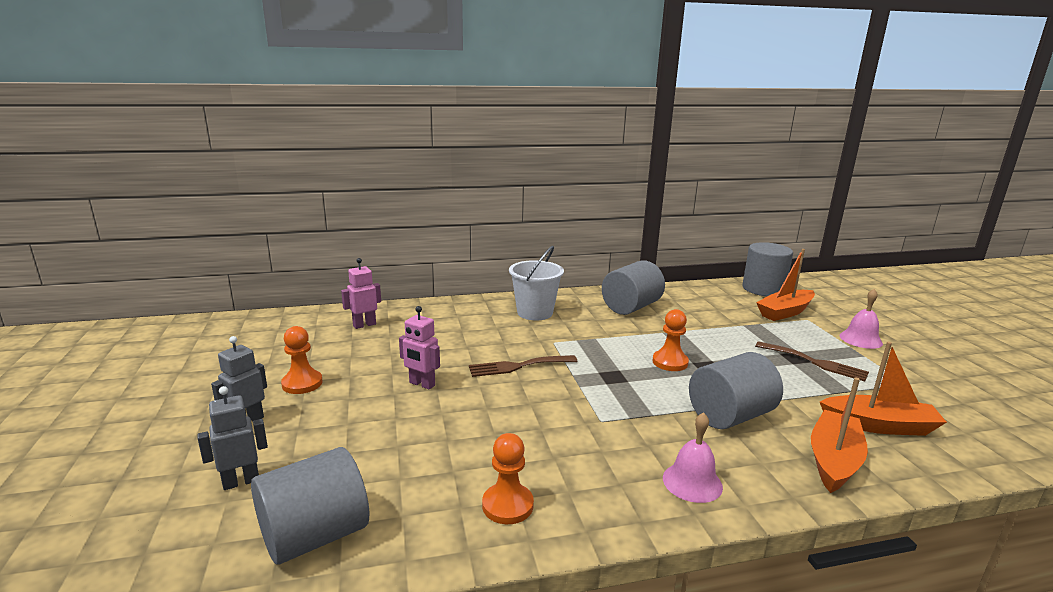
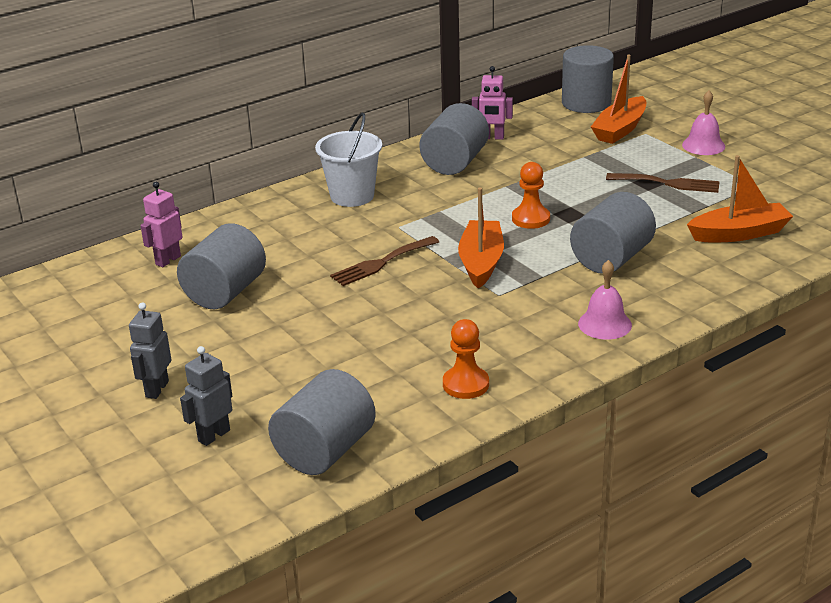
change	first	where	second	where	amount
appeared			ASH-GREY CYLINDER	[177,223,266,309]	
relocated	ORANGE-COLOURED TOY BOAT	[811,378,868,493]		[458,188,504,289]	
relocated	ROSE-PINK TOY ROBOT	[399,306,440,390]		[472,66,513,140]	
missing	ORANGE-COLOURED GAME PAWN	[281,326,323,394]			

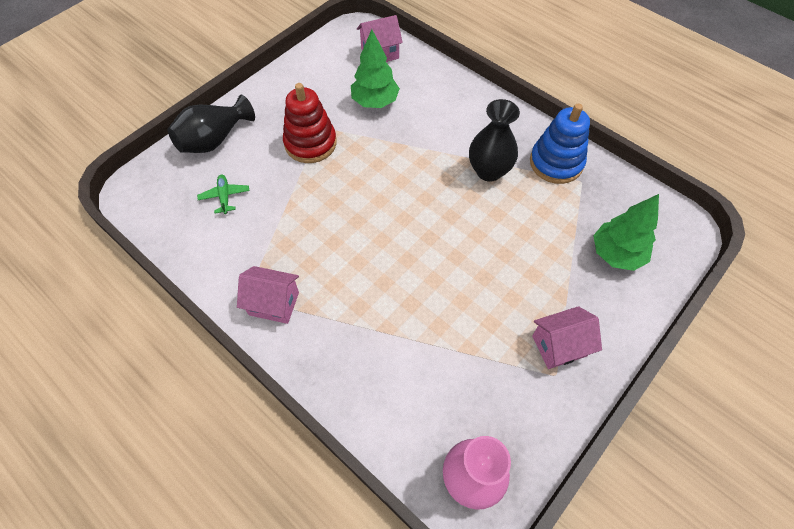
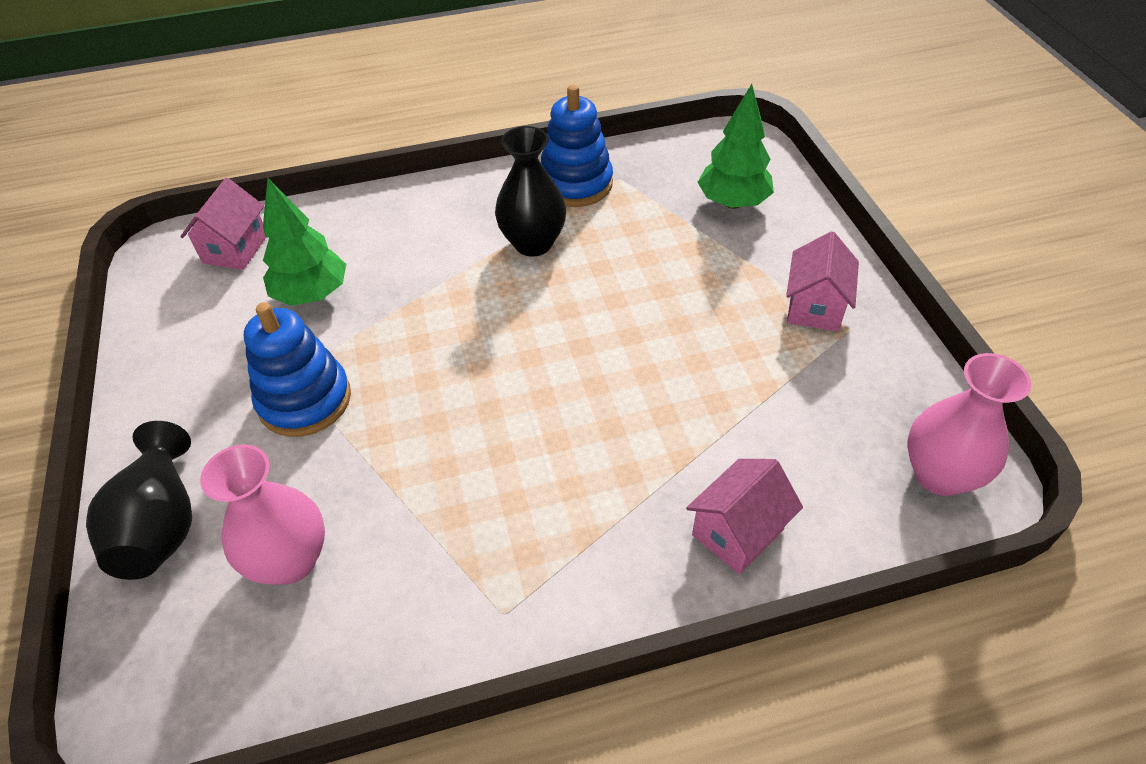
change	first	where	second	where	amount
exchanged	EMERALD AEROPLANE	[197,174,249,214]	ROSE-PINK TALL VASE	[200,444,325,585]	
colour	CRIMSON STACKING RINGS	[283,83,337,163]	ROYAL BLUE STACKING RINGS	[244,302,351,437]	
relocated	ROSE-PINK TOY HOUSE	[237,266,299,324]		[686,459,803,574]	

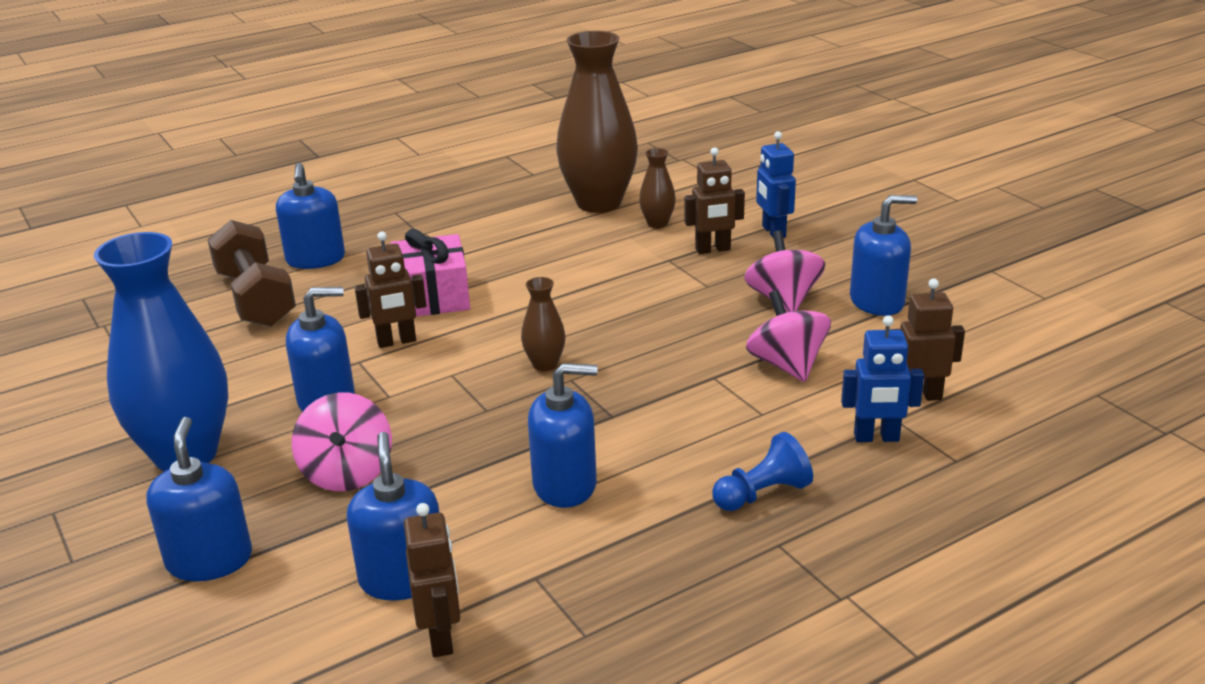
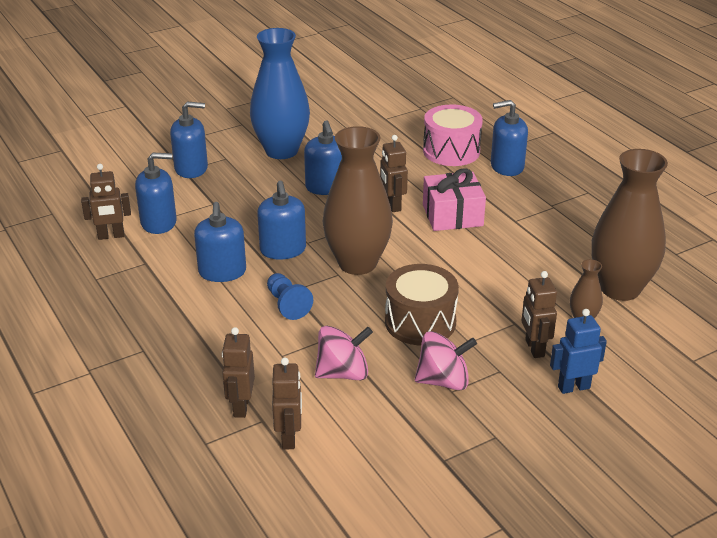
change	first	where	second	where	amount
colour	ROYAL BLUE TOY ROBOT	[841,316,924,442]	BROWN TOY ROBOT	[222,327,255,418]	
relocated	ROYAL BLUE SOAP PUMP	[850,195,917,316]		[257,181,306,260]	
relocated	ROYAL BLUE GAME PAWN	[712,432,813,511]		[267,273,313,320]	
size	BROWN TALL VASE	[521,277,566,371]		[323,126,393,275]	x2.28
appeared			BROWN SNARE DRUM	[385,264,459,345]	
exchanged	BROWN HAND WEIGHT	[207,220,296,327]	ROSE-PINK SNARE DRUM	[423,105,483,166]	
missing	ROSE-PINK SPINNING TOP	[292,392,392,491]			

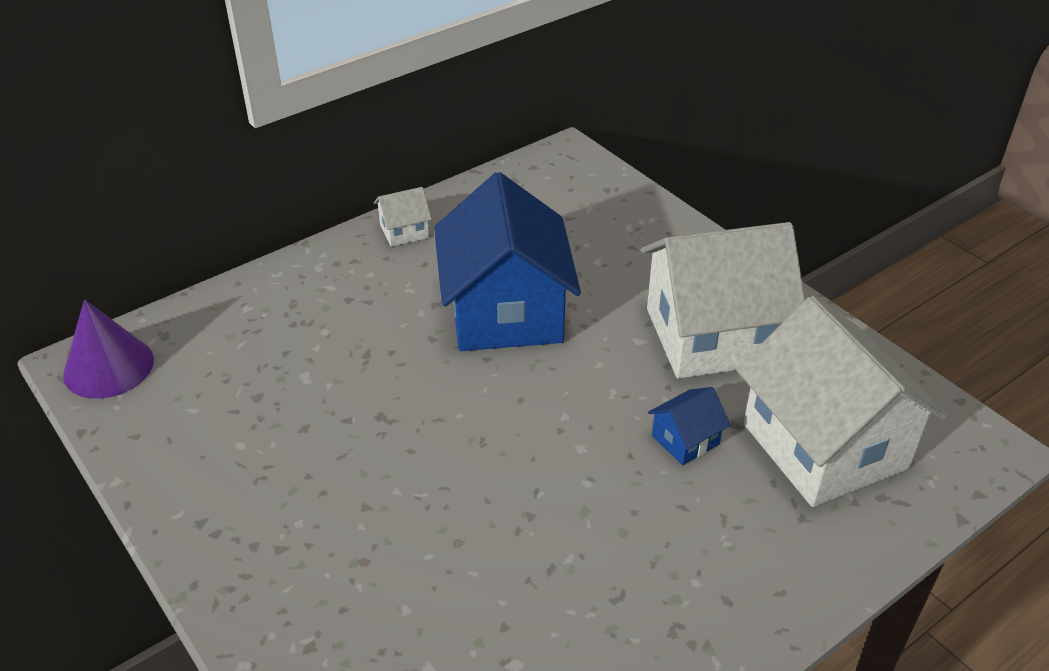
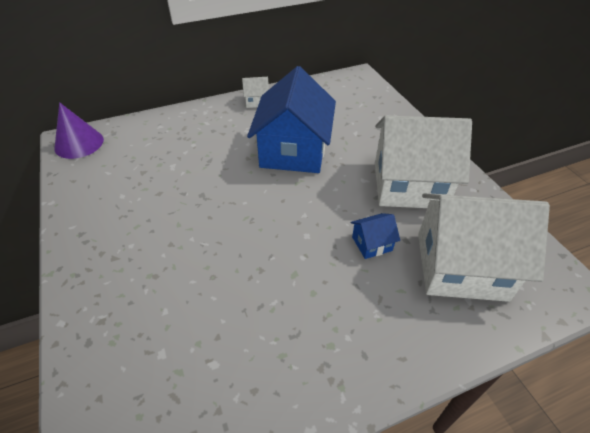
change	first	where	second	where	amount
spun	SNOW-WHITE TOY HOUSE	[736,296,948,507]		[418,194,550,302]	75 degrees counterclockwise

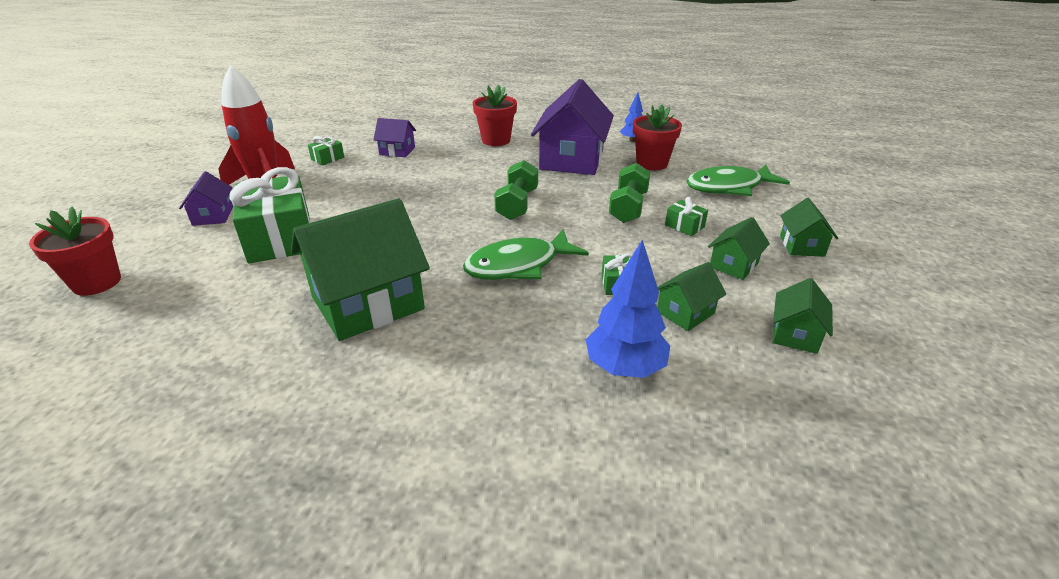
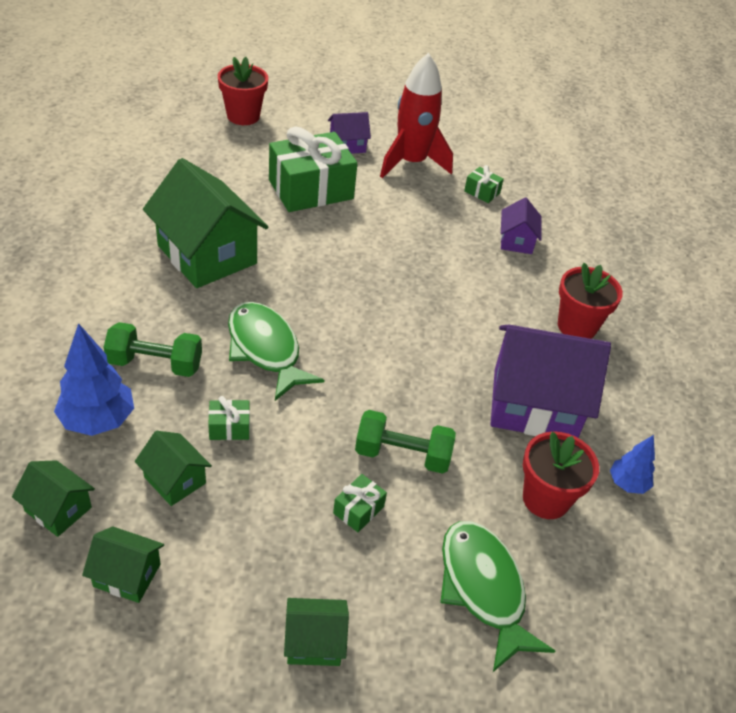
change	first	where	second	where	amount
relocated	EMERALD TOY HOUSE	[708,217,770,280]		[12,460,95,537]	
relocated	EMERALD HAND WEIGHT	[494,160,538,220]		[104,322,202,377]	

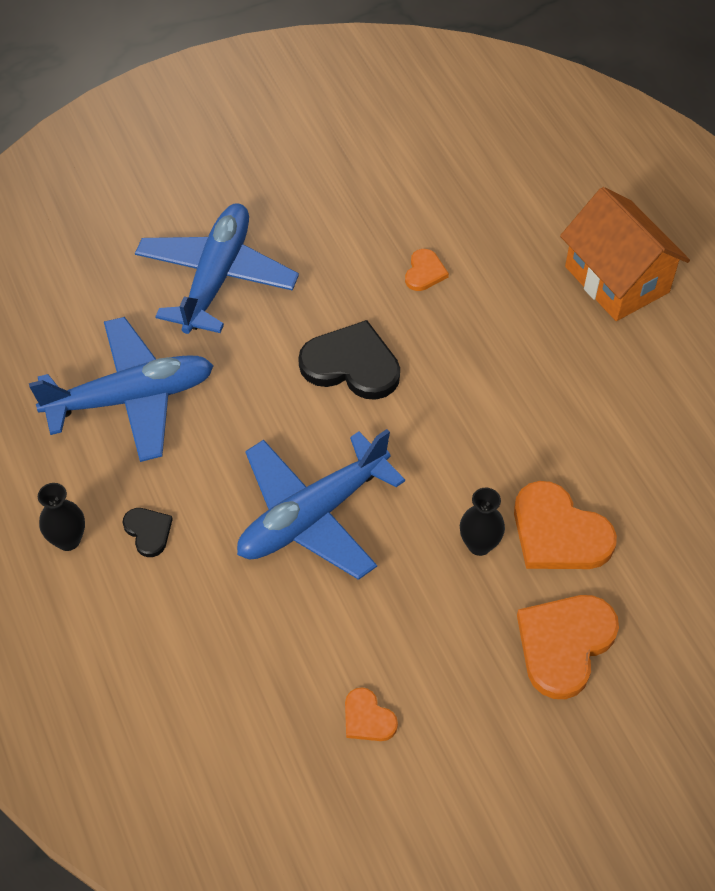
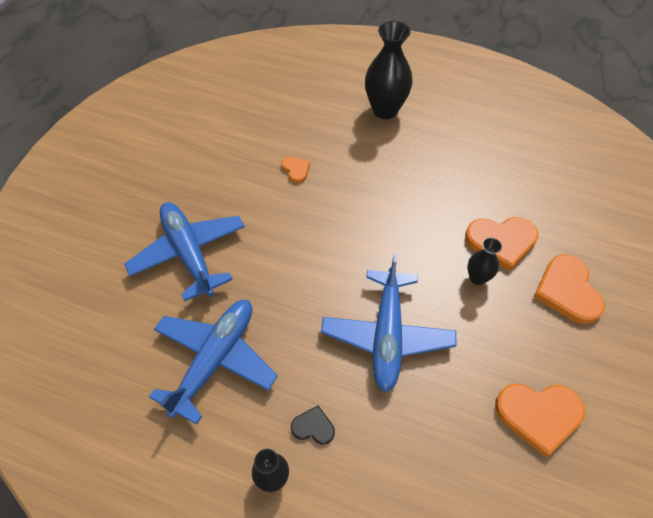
change	first	where	second	where	amount
exchanged	ORANGE-COLOURED TOY HOUSE	[560,187,690,321]	EBONY TALL VASE	[365,21,413,119]	
size	ORANGE-COLOURED HEART	[345,687,398,741]		[495,383,585,457]	x1.95
missing	EBONY HEART	[298,320,400,400]			

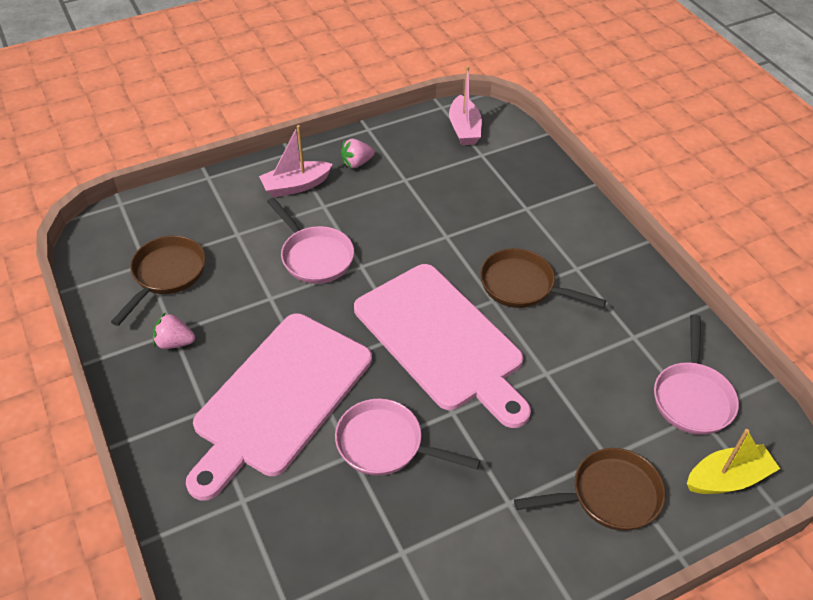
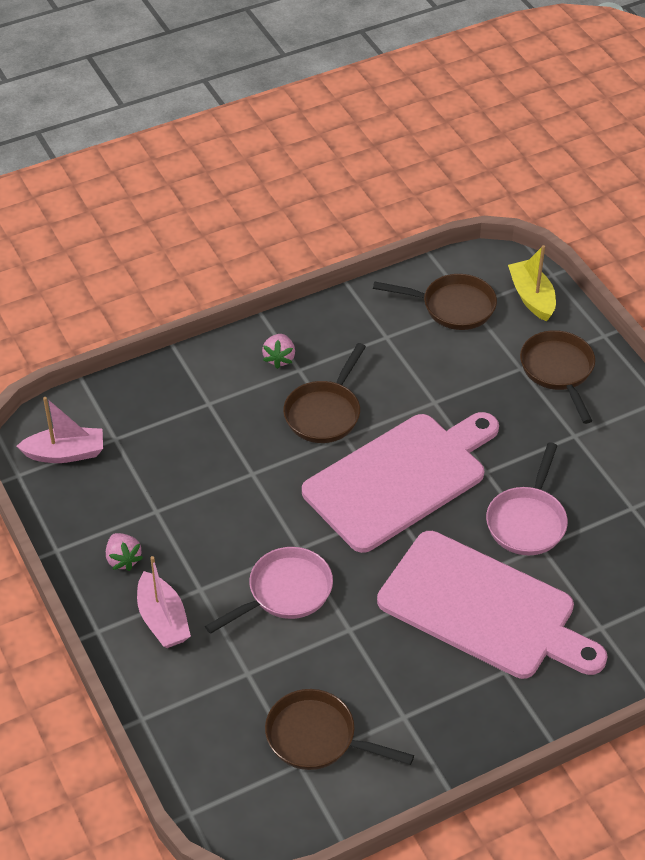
change	first	where	second	where	amount
relocated	ROSE-PINK BERRY	[153,312,195,349]		[262,334,295,369]	
colour	ROSE-PINK SKILLET	[654,315,739,435]	BROWN SKILLET	[373,274,497,330]	

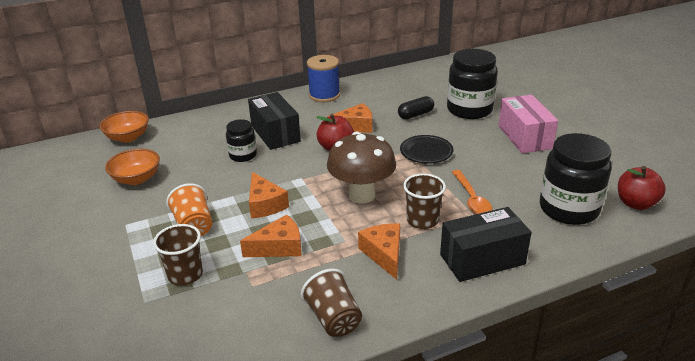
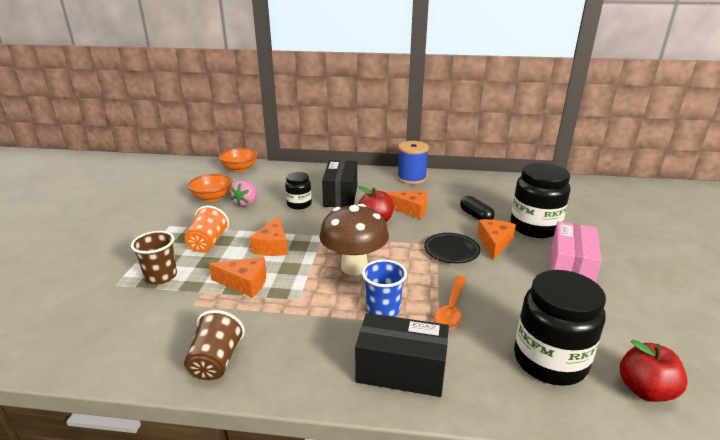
change	first	where	second	where	amount
appeared			ROSE-PINK BERRY	[231,181,257,207]	
colour	BROWN CUP	[403,173,446,229]	ROYAL BLUE CUP	[362,260,407,317]	
spun	EBONY CAPSULE	[398,96,434,119]		[460,196,495,220]	60 degrees clockwise
relocated	ORANGE-COLOURED CHEESE	[358,223,400,280]		[477,219,516,260]	

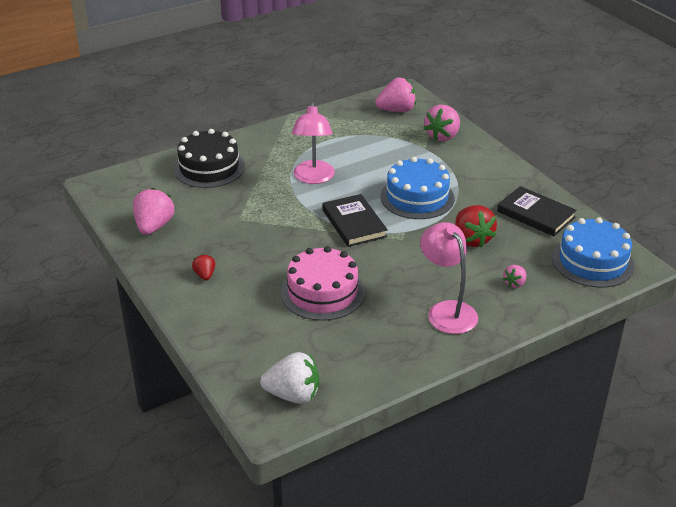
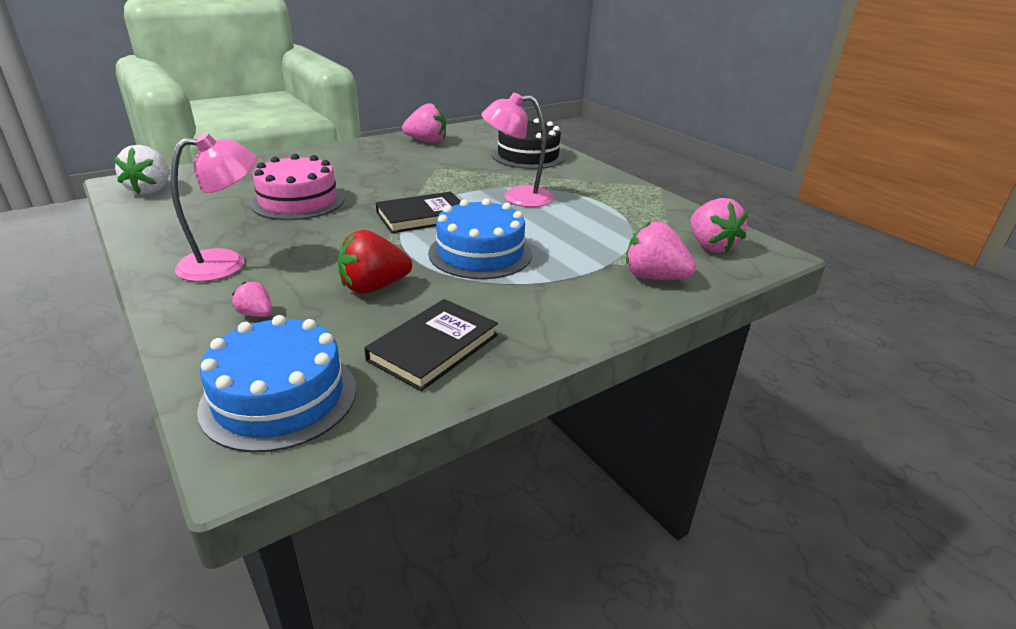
change	first	where	second	where	amount
missing	CRIMSON BERRY	[192,254,215,280]			

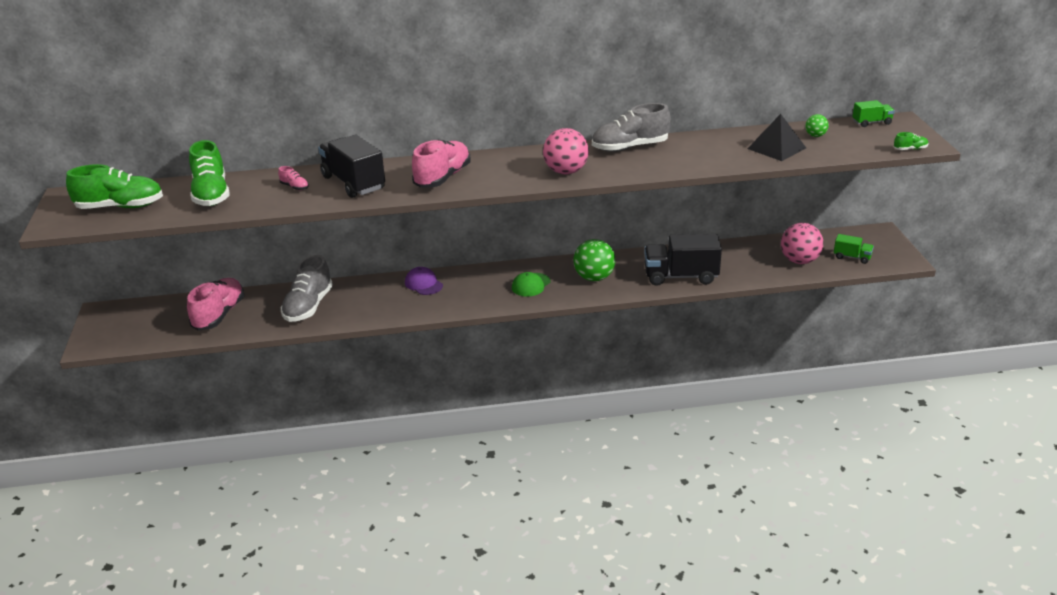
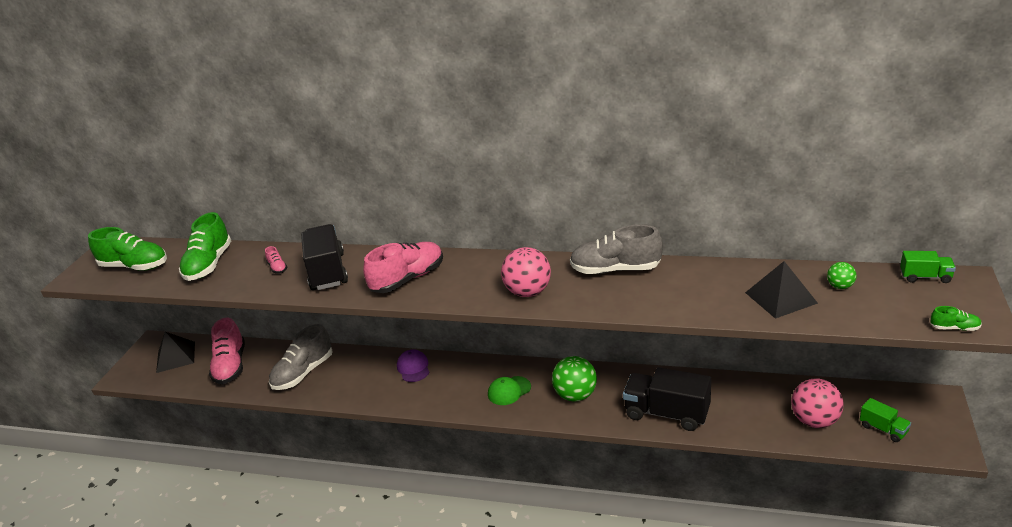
change	first	where	second	where	amount
appeared			EBONY SOLID PYRAMID	[156,332,195,373]	
spun	ROSE-PINK LACE-UP SHOE	[187,278,244,331]		[209,318,245,384]	135 degrees clockwise

